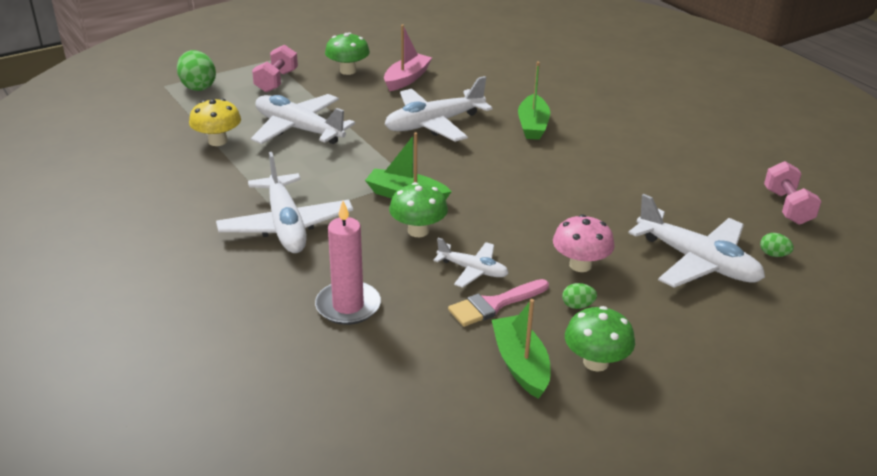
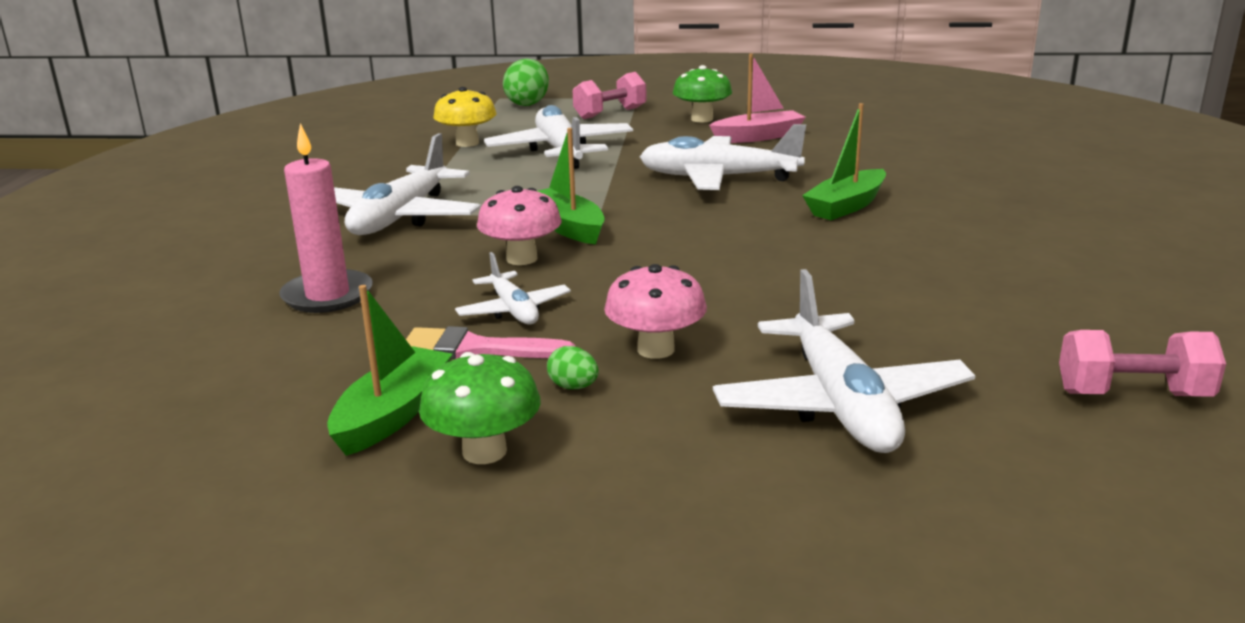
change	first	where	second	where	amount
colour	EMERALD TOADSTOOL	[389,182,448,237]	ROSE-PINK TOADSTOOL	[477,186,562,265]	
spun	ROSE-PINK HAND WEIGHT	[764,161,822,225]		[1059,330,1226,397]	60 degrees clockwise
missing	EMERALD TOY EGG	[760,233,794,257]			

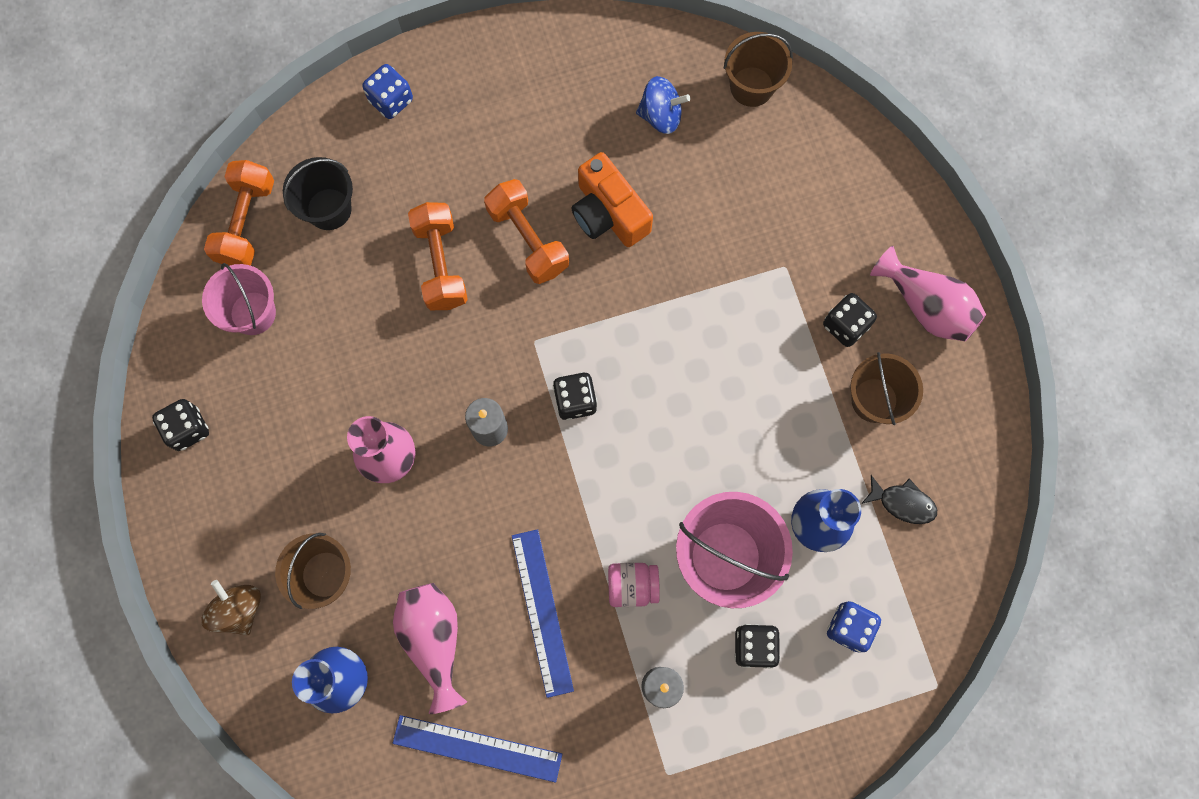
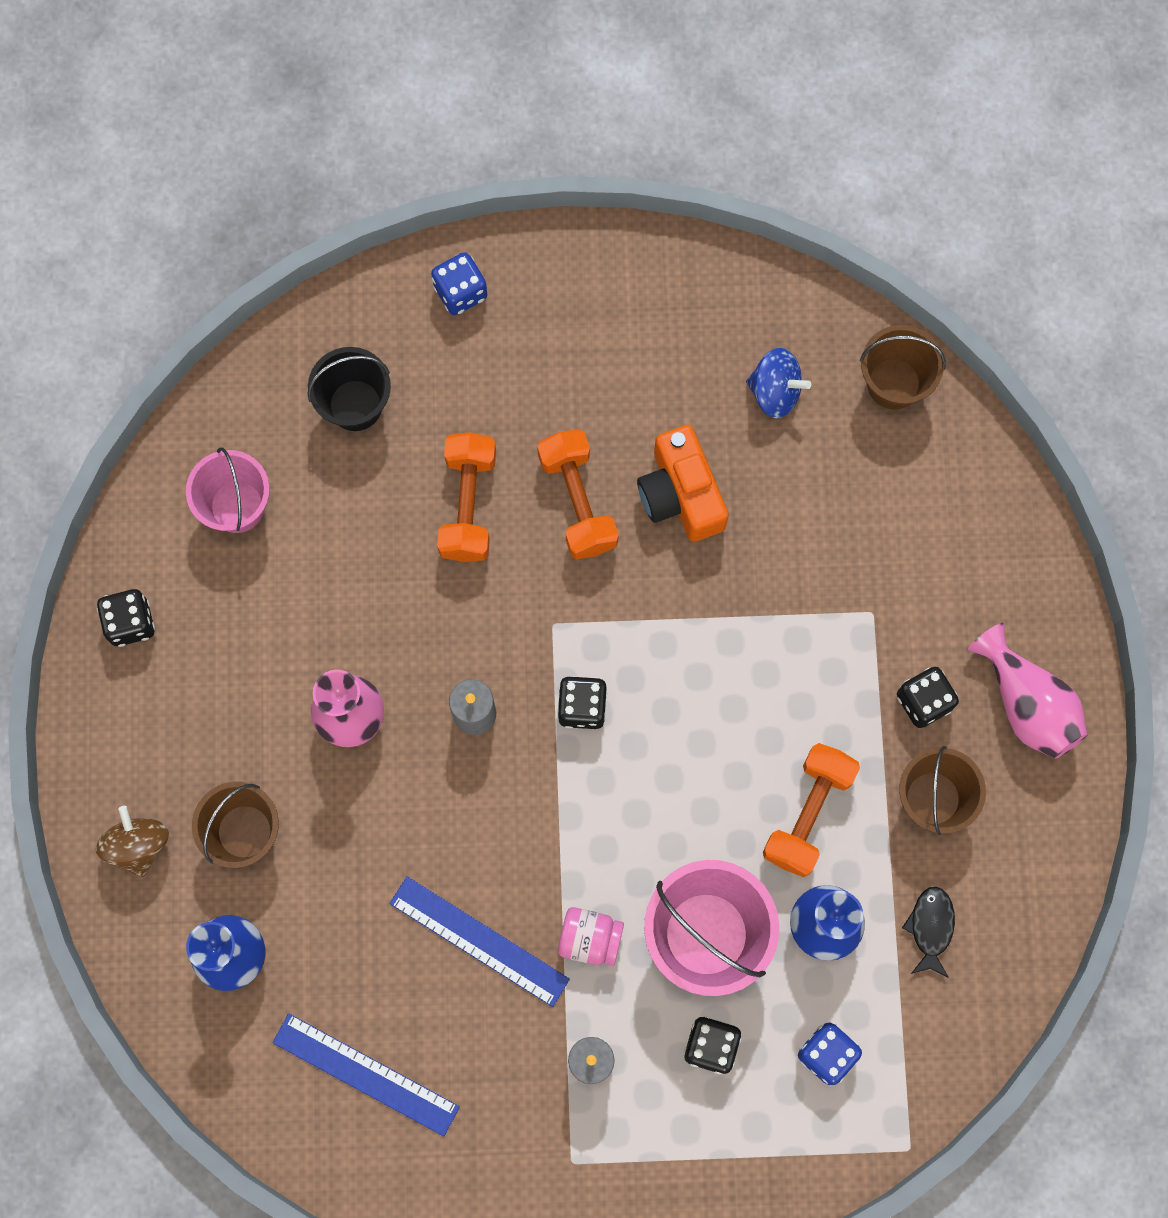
change	first	where	second	where	amount
spun	ROYAL BLUE STRAIGHTEDGE	[512,529,574,698]		[389,876,570,1007]	60 degrees counterclockwise
relocated	ORANGE-COLOURED HAND WEIGHT	[204,160,274,266]		[763,743,860,877]	
spun	EBONY FISH FIGURE	[861,475,937,524]		[902,886,955,978]	120 degrees counterclockwise
missing	ROSE-PINK TALL VASE	[393,583,467,714]			

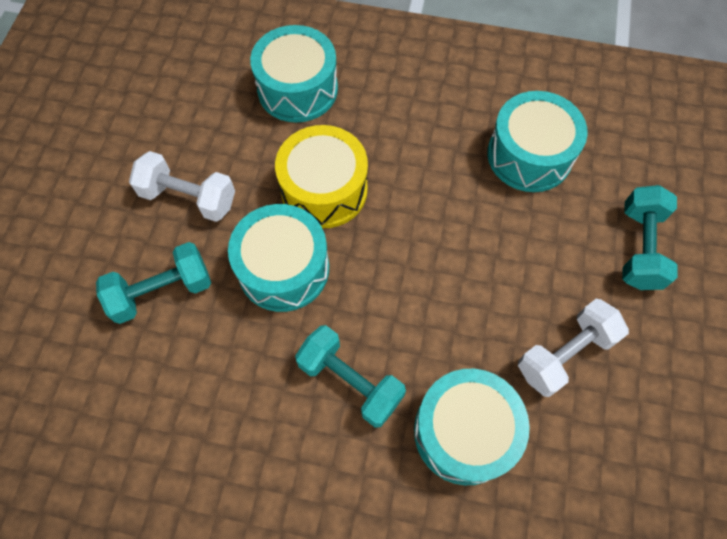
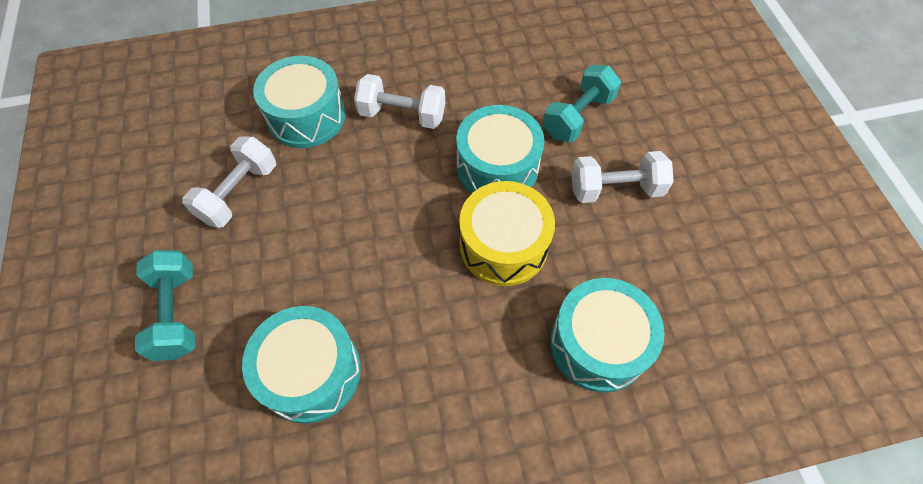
change	first	where	second	where	amount
colour	TEAL HAND WEIGHT	[295,325,406,428]	SNOW-WHITE HAND WEIGHT	[354,74,445,129]	

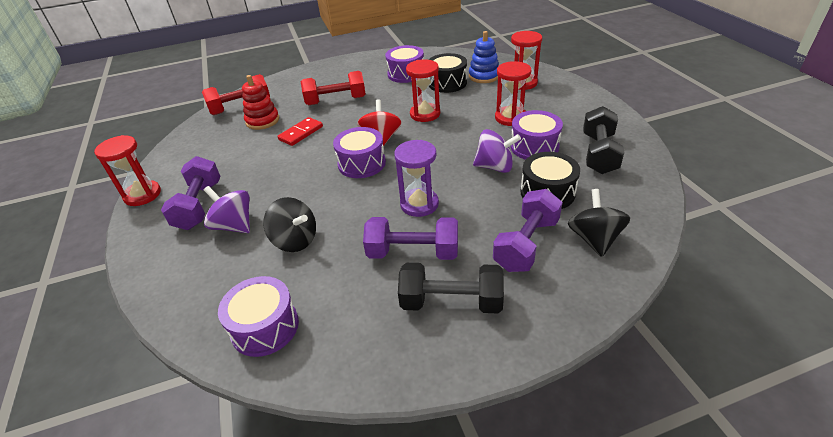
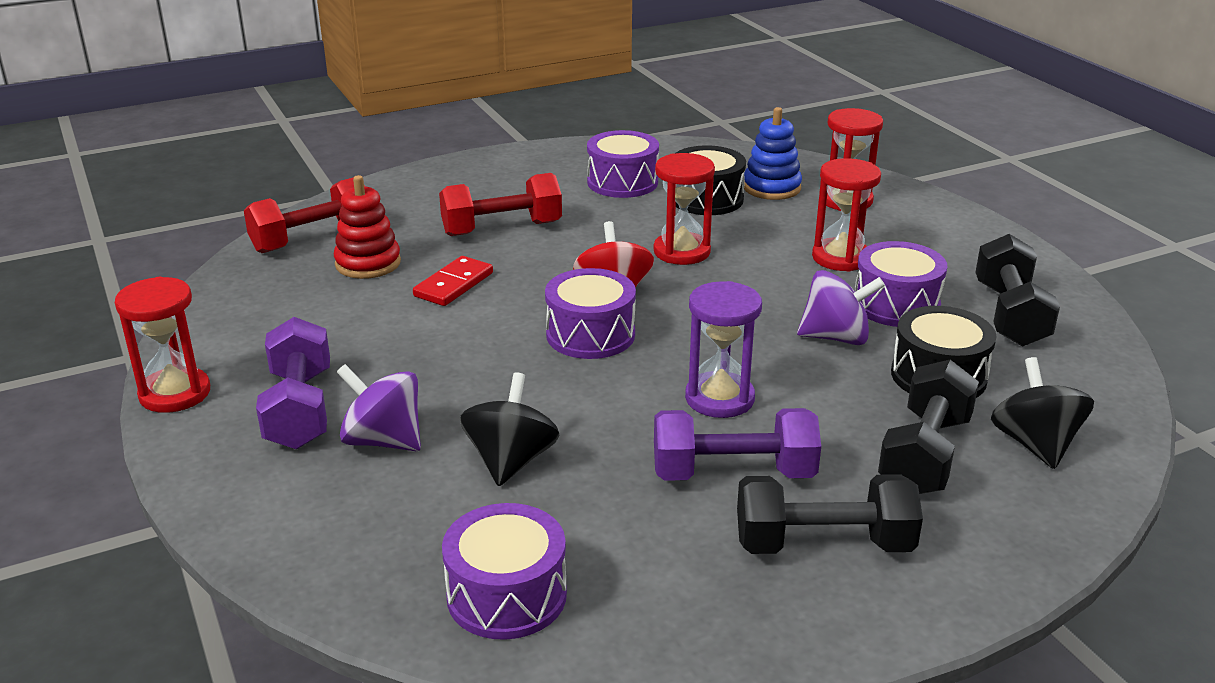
change	first	where	second	where	amount
spun	EBONY SPINNING TOP	[263,197,316,252]		[460,373,560,486]	105 degrees counterclockwise
colour	ROYAL PURPLE HAND WEIGHT	[493,189,563,272]	EBONY HAND WEIGHT	[878,360,979,494]	

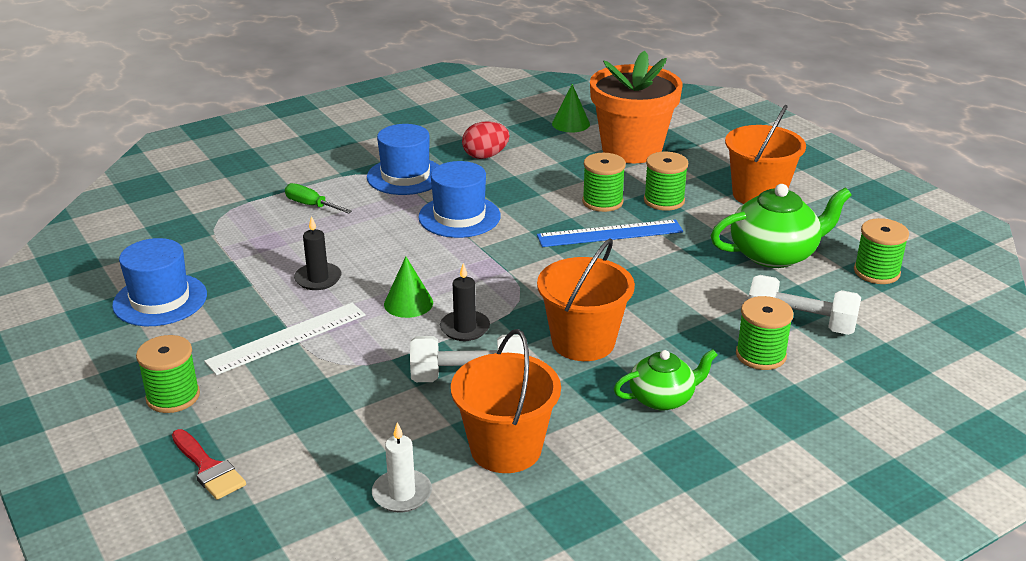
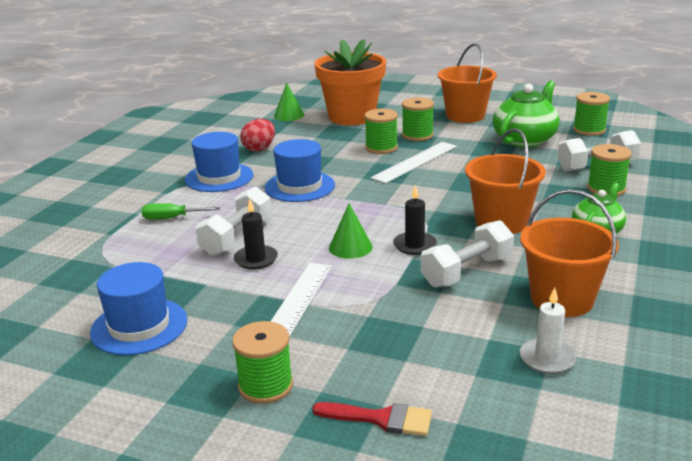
change	first	where	second	where	amount
appeared			SNOW-WHITE HAND WEIGHT	[196,187,272,256]	
colour	ROYAL BLUE STRAIGHTEDGE	[537,220,683,247]	SNOW-WHITE STRAIGHTEDGE	[371,142,457,184]	

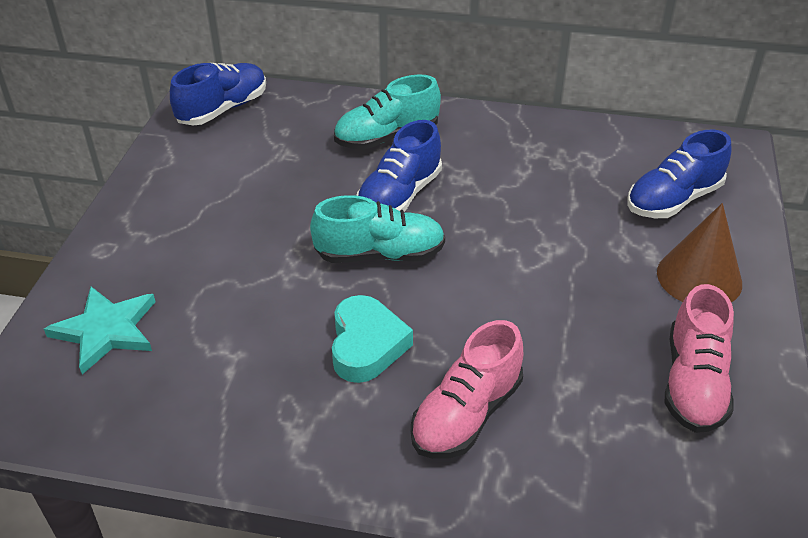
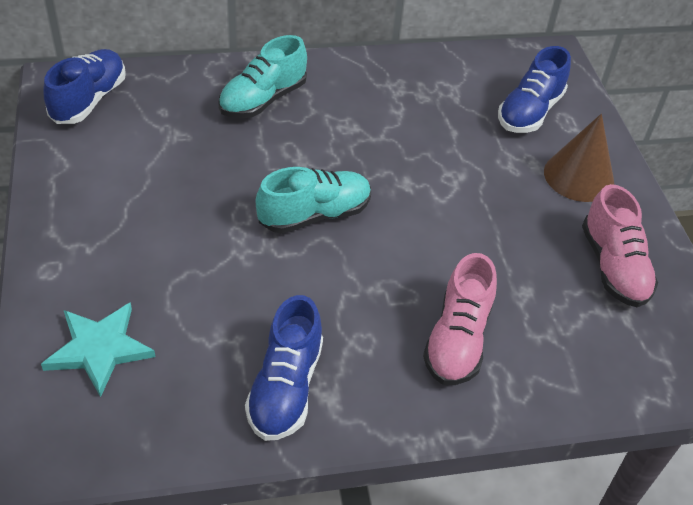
change	first	where	second	where	amount
relocated	ROYAL BLUE LACE-UP SHOE	[356,120,442,212]		[245,295,323,441]	
missing	TEAL HEART	[332,295,413,383]			

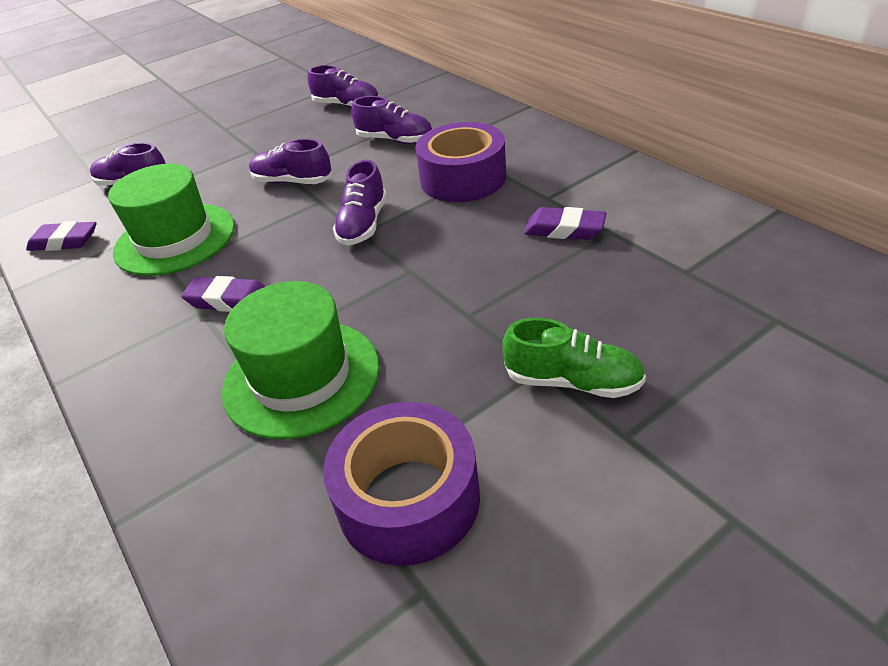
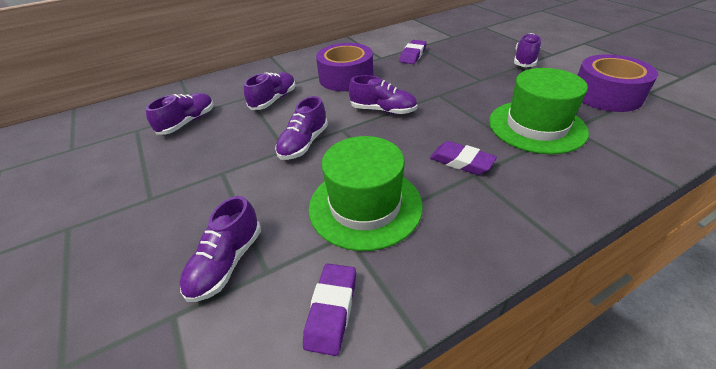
change	first	where	second	where	amount
spun	ROYAL PURPLE GUM ERASER	[181,276,266,312]		[430,141,497,175]	75 degrees counterclockwise
colour	EMERALD LACE-UP SHOE	[503,318,646,398]	ROYAL PURPLE LACE-UP SHOE	[514,33,541,67]	

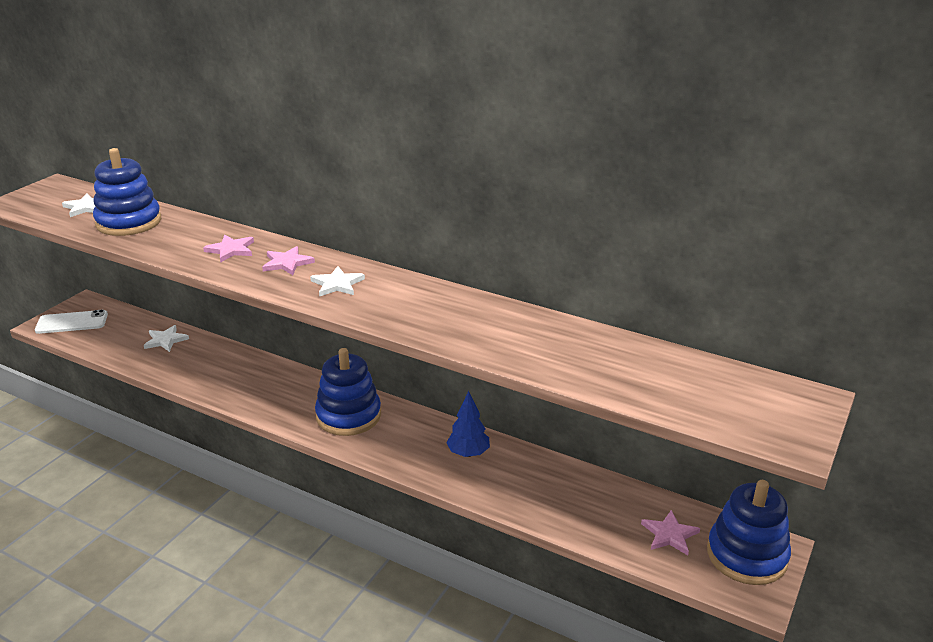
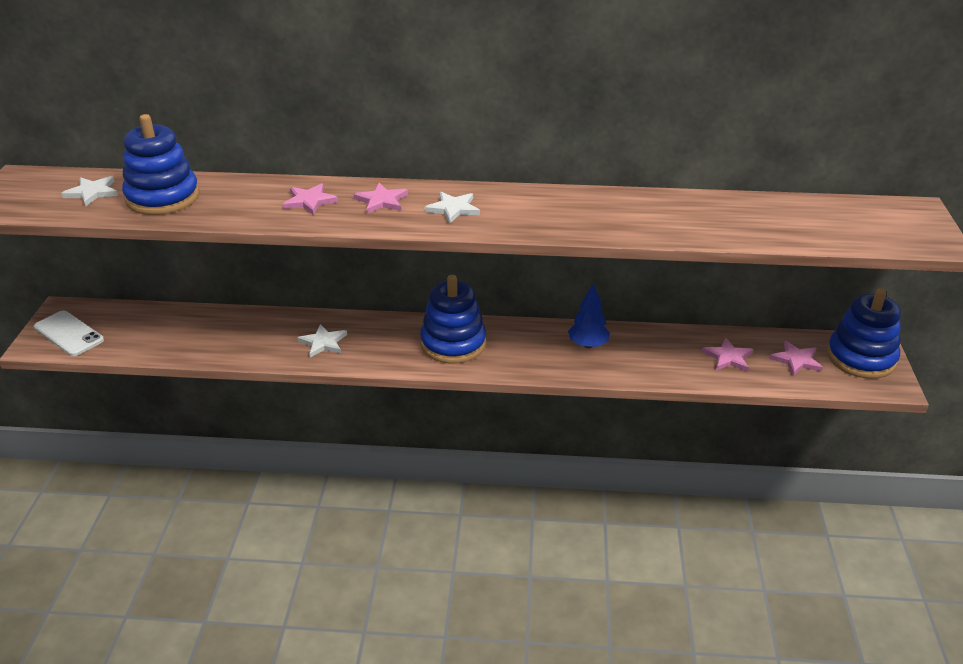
change	first	where	second	where	amount
spun	SNOW-WHITE SMARTPHONE	[35,310,108,334]		[34,311,104,356]	75 degrees clockwise
relocated	SNOW-WHITE STAR	[144,325,189,352]		[297,324,347,358]	
appeared			ROSE-PINK STAR	[702,338,754,372]	

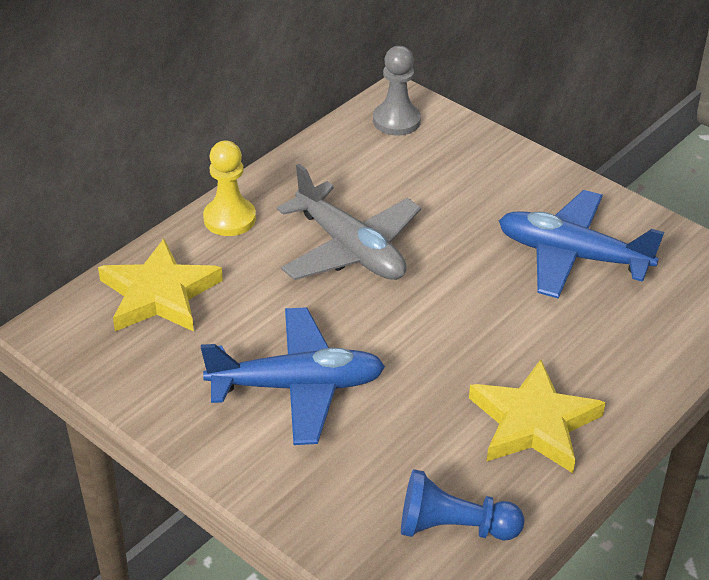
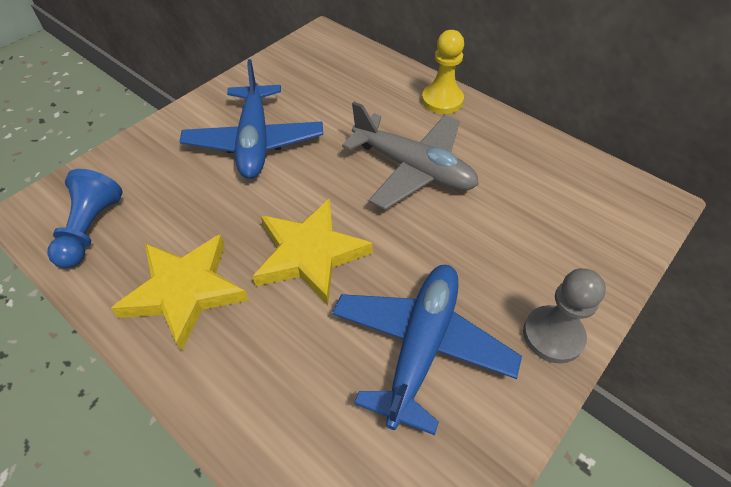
change	first	where	second	where	amount
relocated	YELLOW STAR	[98,238,223,331]		[253,198,373,305]	
spun	ASH-GREY AEROPLANE	[277,164,421,280]		[342,102,479,210]	105 degrees counterclockwise
relocated	ASH-GREY GAME PAWN	[373,46,421,136]		[523,268,606,364]	

